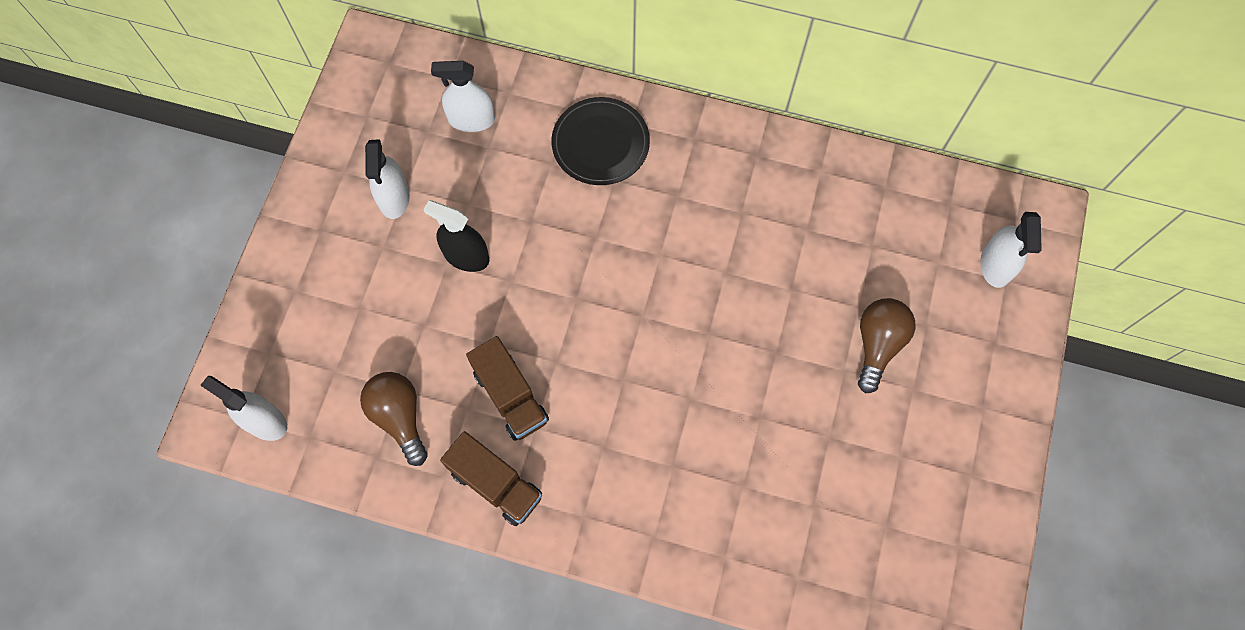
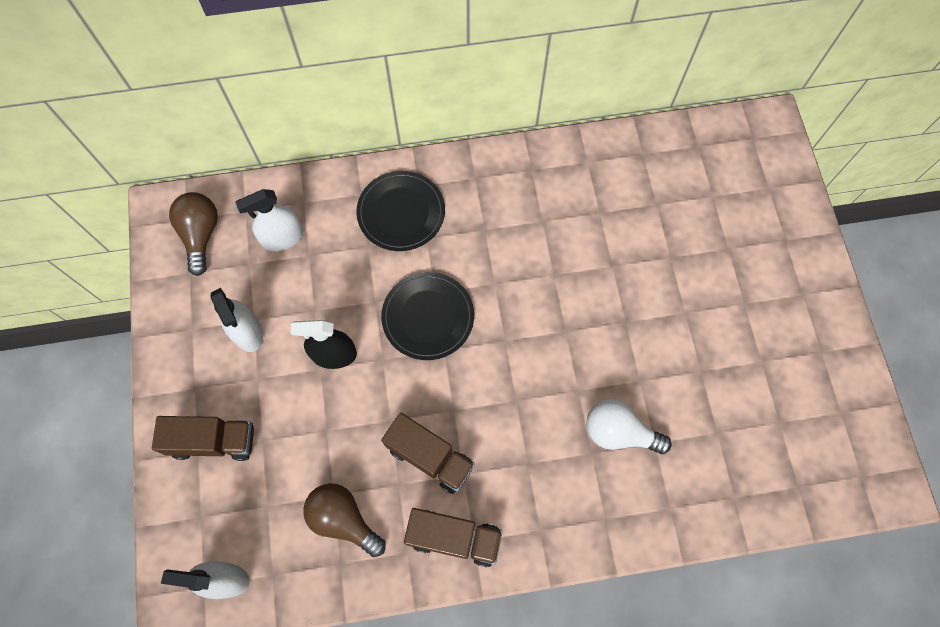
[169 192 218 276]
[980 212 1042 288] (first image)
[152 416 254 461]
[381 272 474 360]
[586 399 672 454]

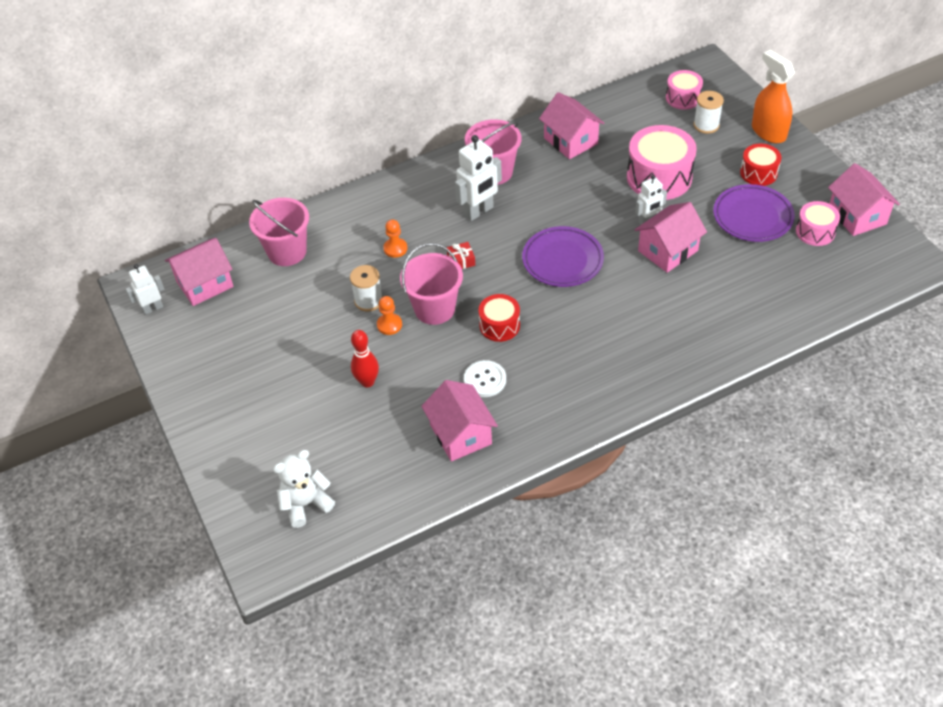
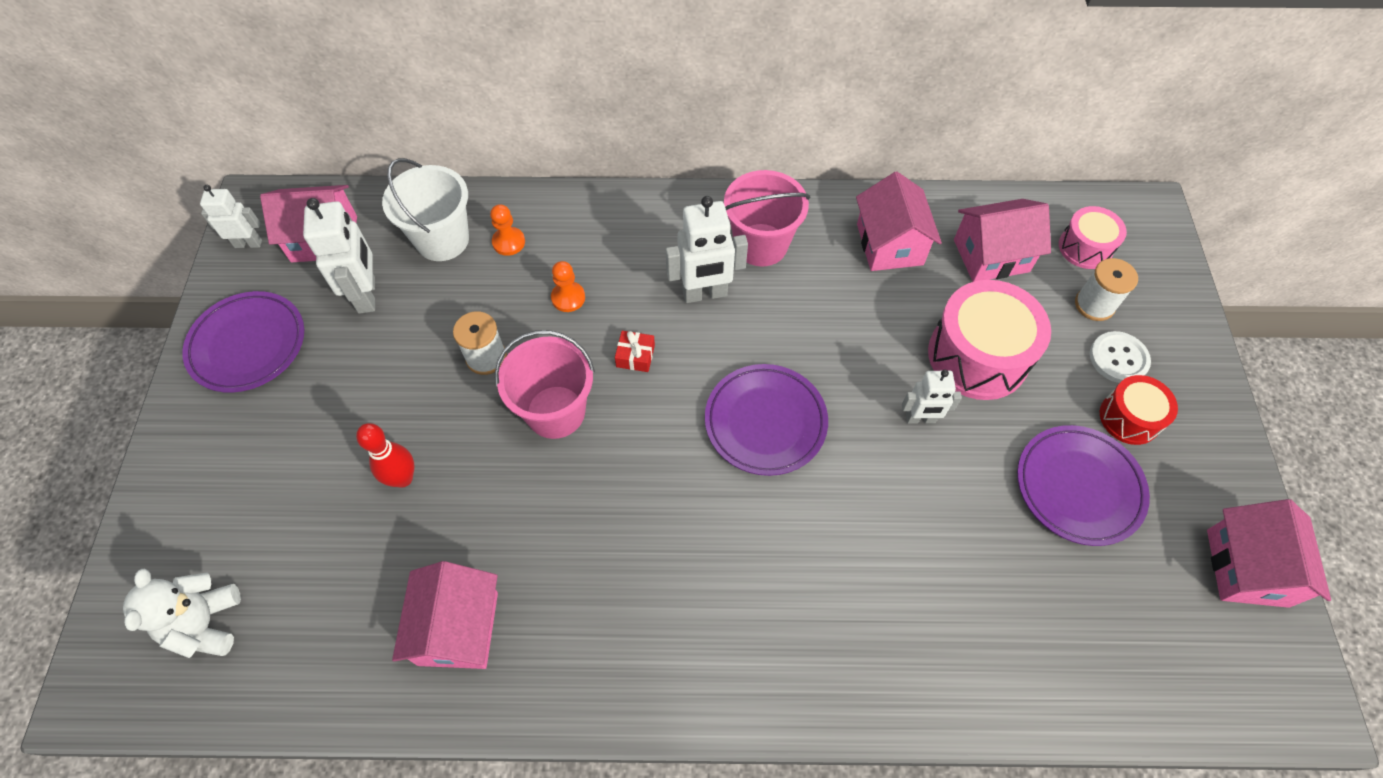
[382 158 469 261]
[123 569 241 658]
[490 204 525 256]
[1090 331 1151 383]
[479 294 520 342] (first image)
[954 199 1051 282]
[752 49 795 143] (first image)
[796 201 840 246] (first image)
[182 291 304 392]
[303 198 375 314]

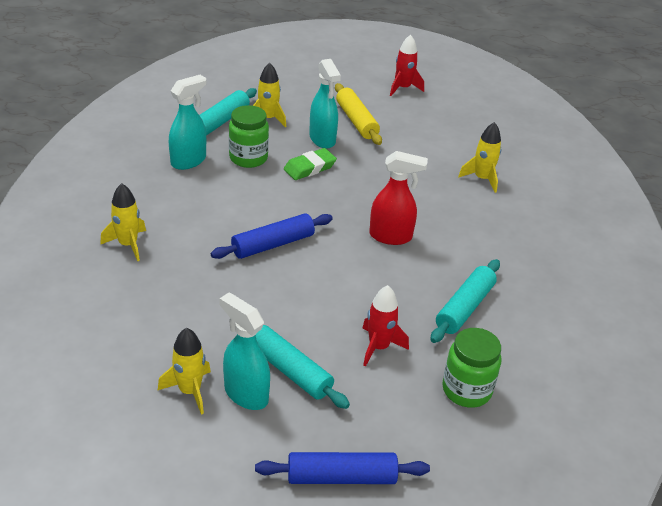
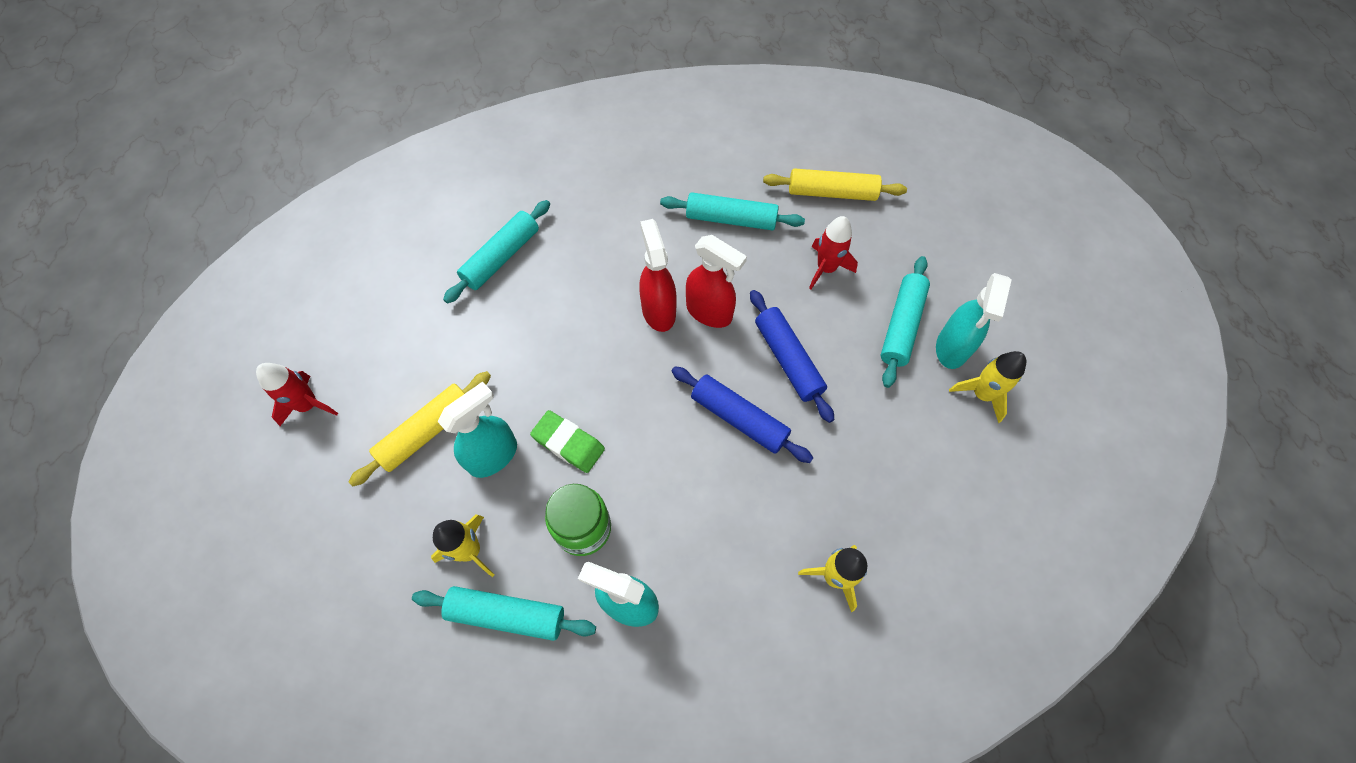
[750 290 834 423]
[763 168 907 201]
[443 200 550 303]
[686 235 747 328]

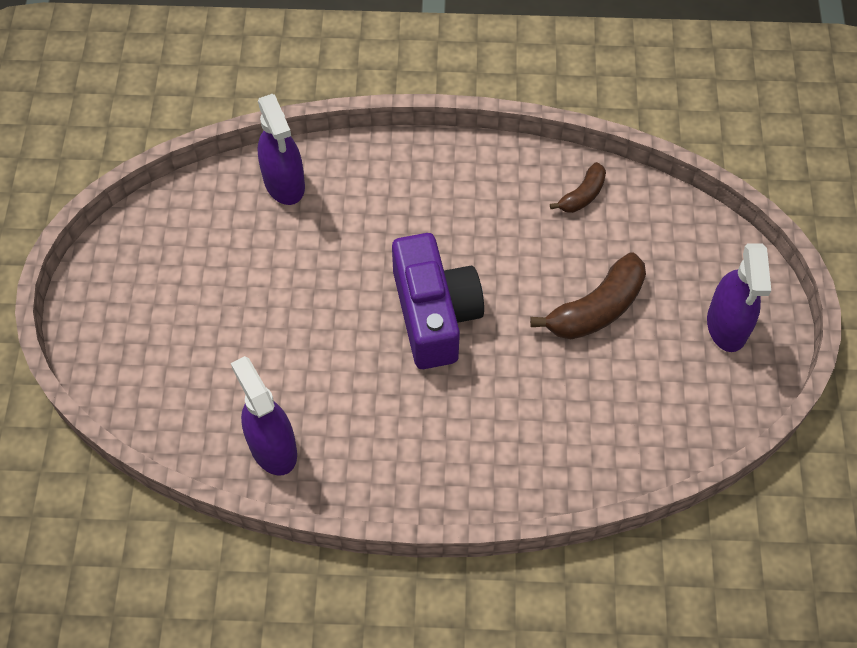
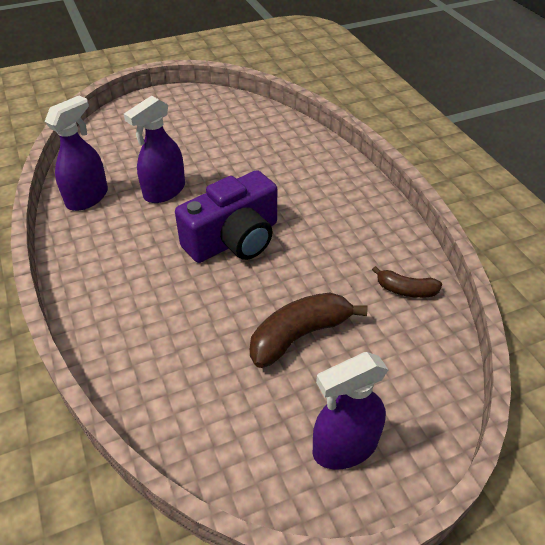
[124 96 185 203]
[250 293 368 368]

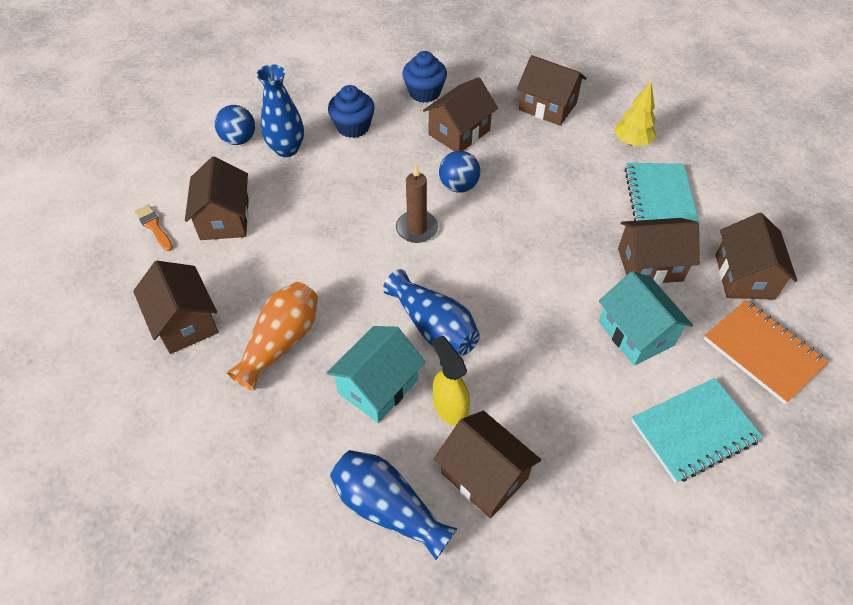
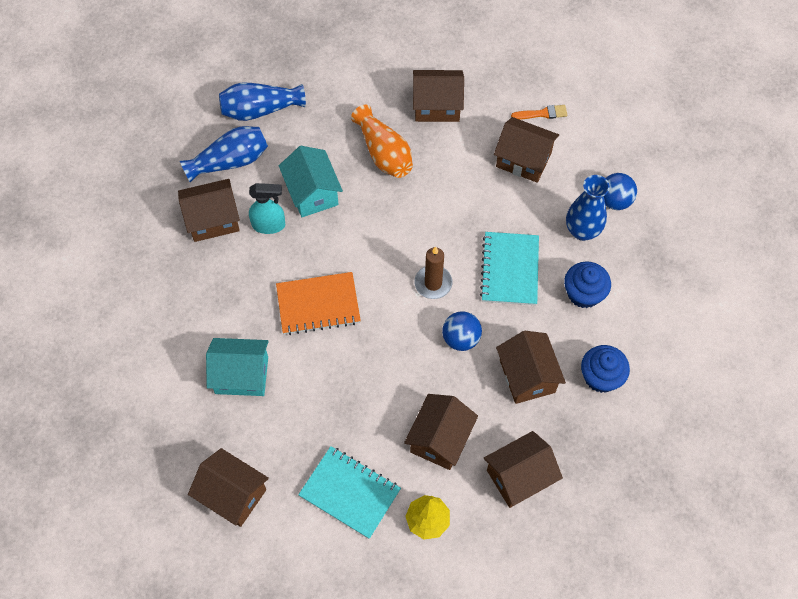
[219 83 306 121]
[249 183 285 234]
[404 394 478 470]
[480 232 539 305]
[276 272 361 335]

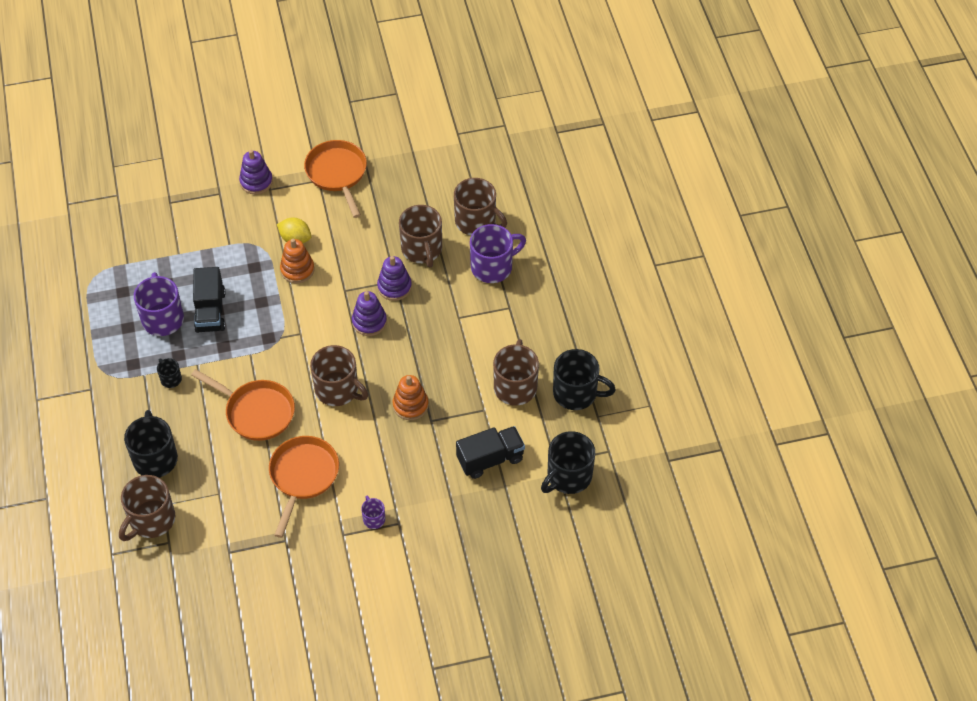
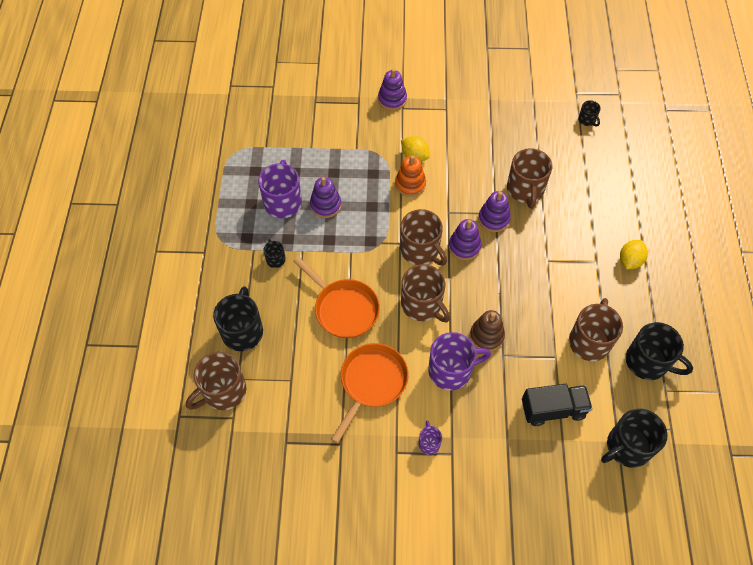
[310 177 341 218]
[304 140 367 218] (first image)
[470 310 505 351]
[400 209 447 265]
[428 332 491 390]
[578 100 601 127]
[620 240 648 269]

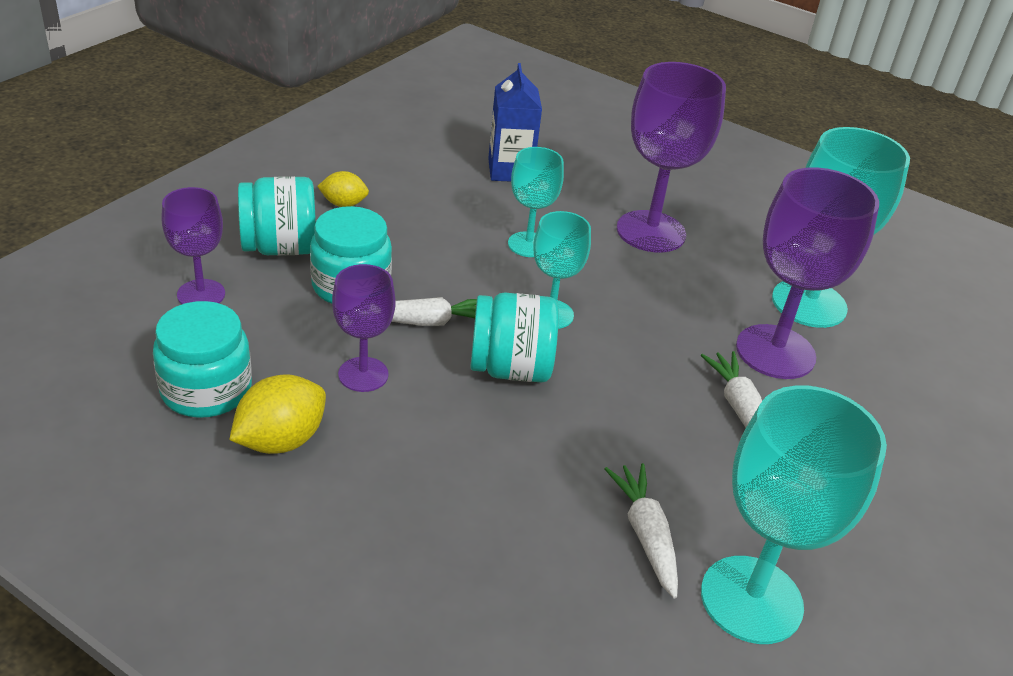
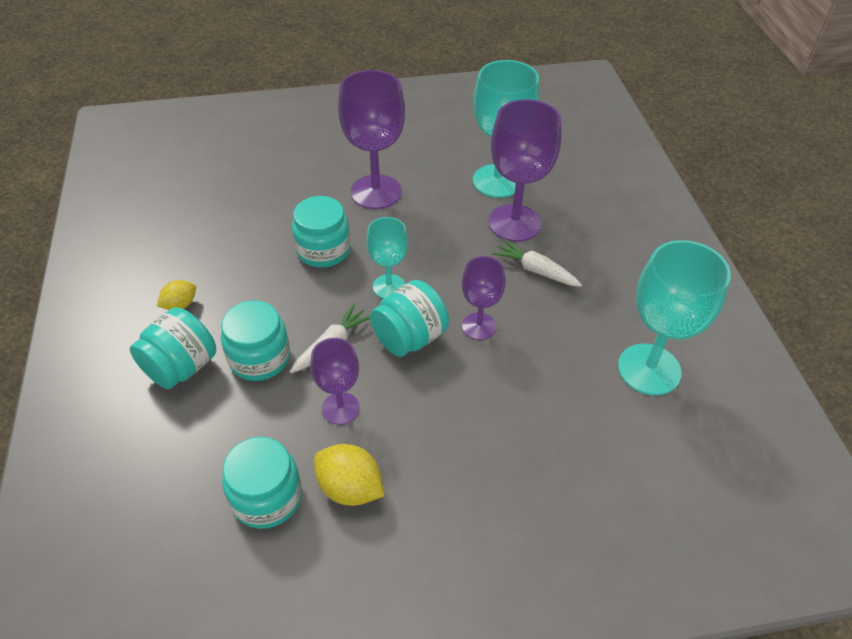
[462 256 506 340]
[314 444 384 506]
[488 63 542 182] (first image)
[292 196 350 268]
[605 463 678 599] (first image)

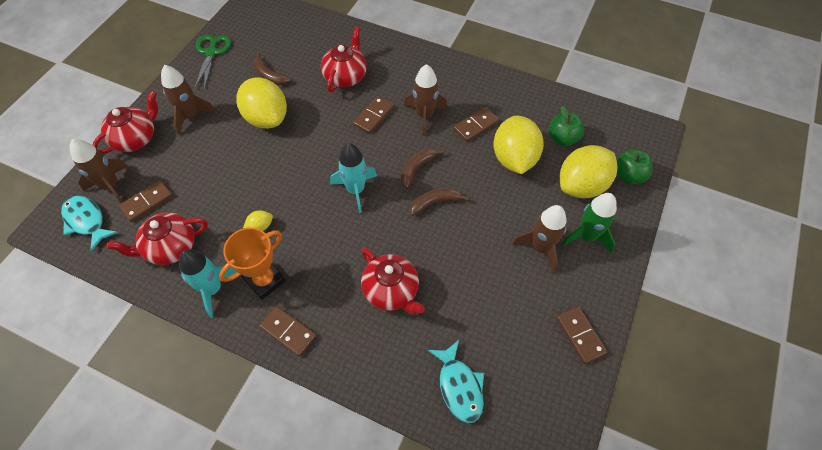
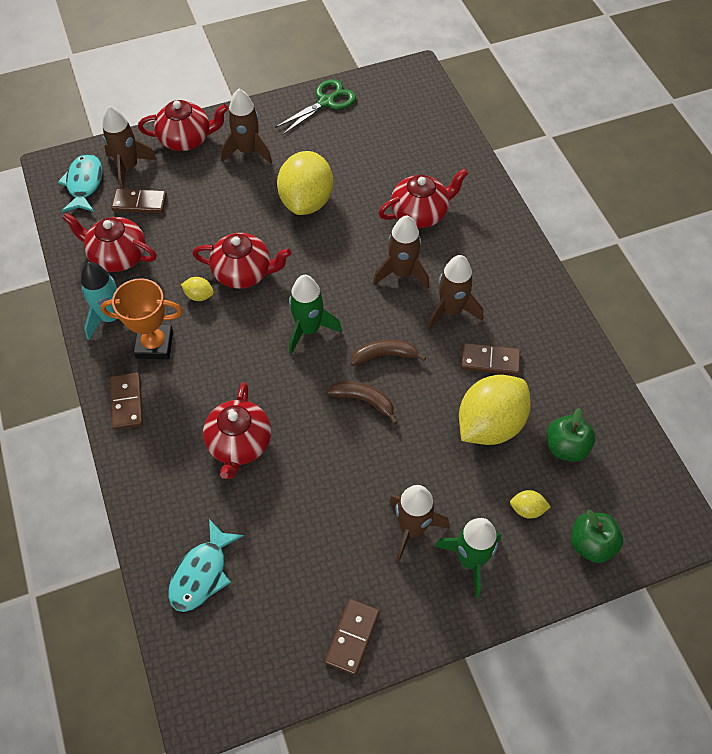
[253 52 290 85] (first image)
[289 275 342 354]
[373 215 429 289]
[510 490 550 519]
[193 233 291 289]

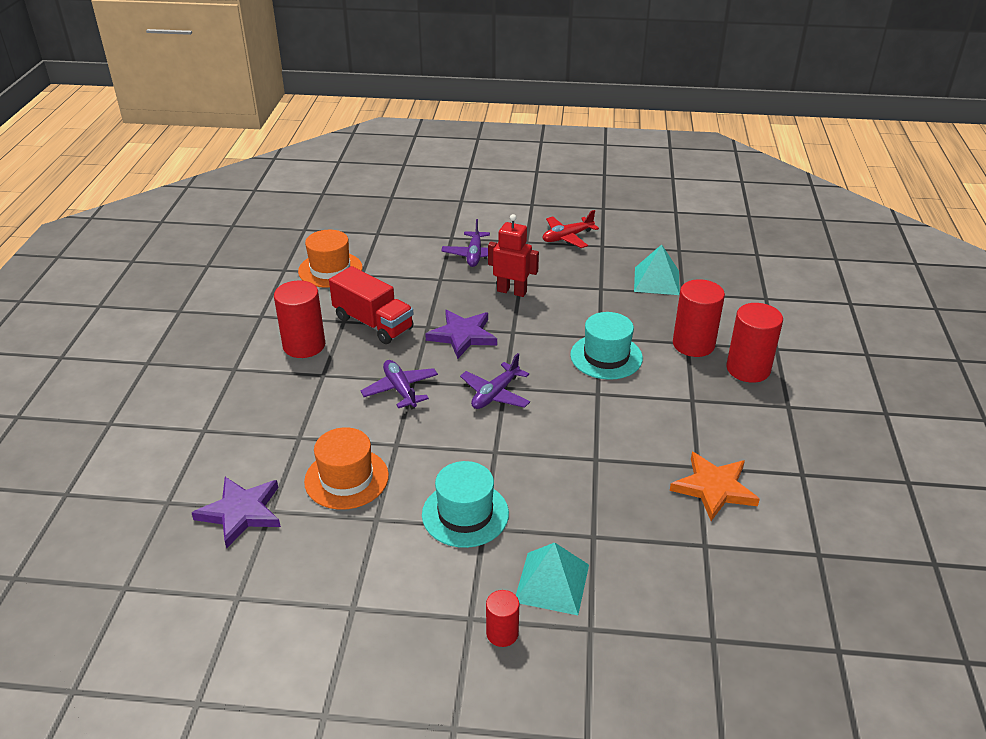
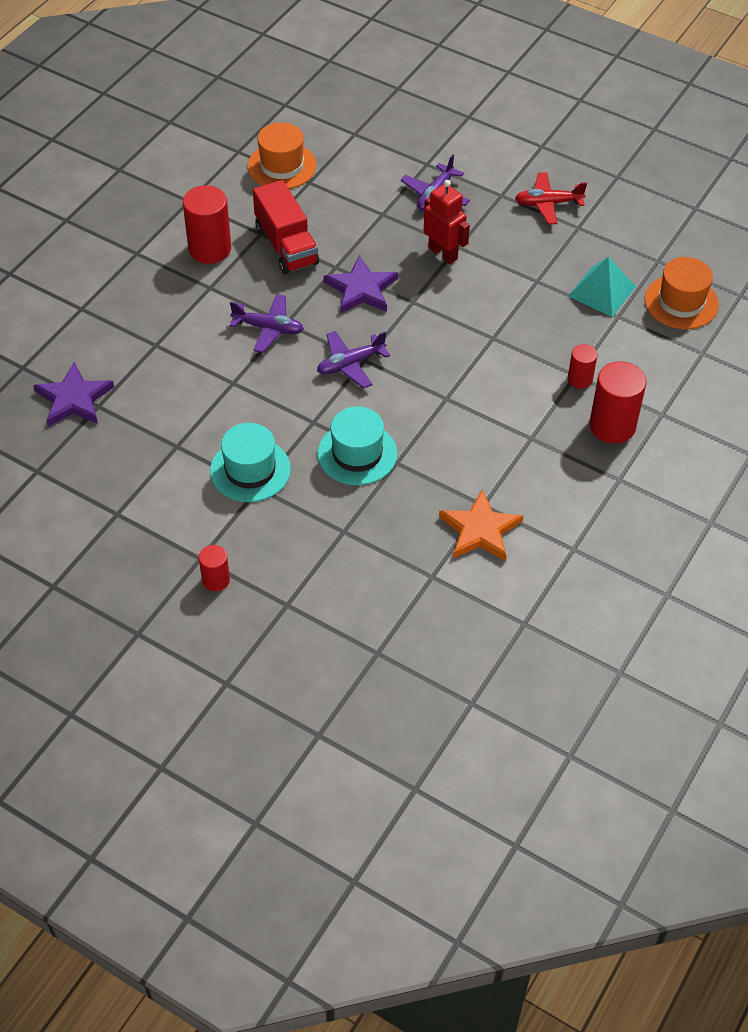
[644 257 719 329]
[229 294 304 353]
[516 542 589 615] (first image)
[318 407 397 485]
[568 344 598 388]

